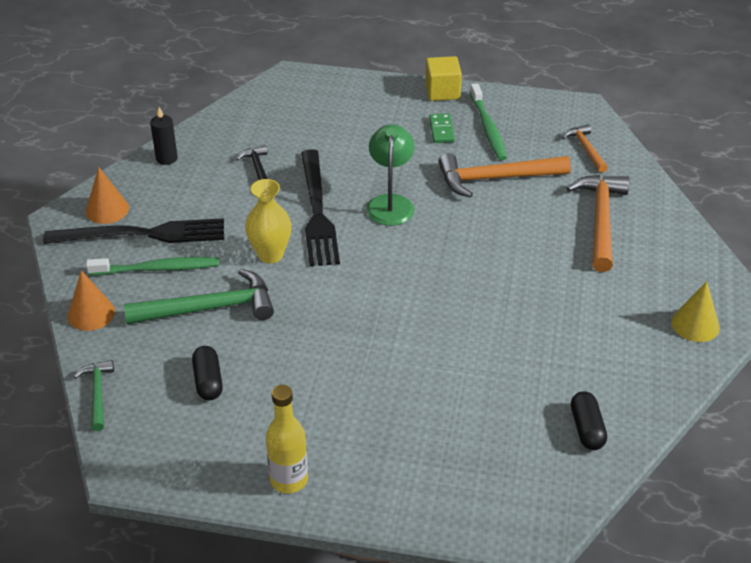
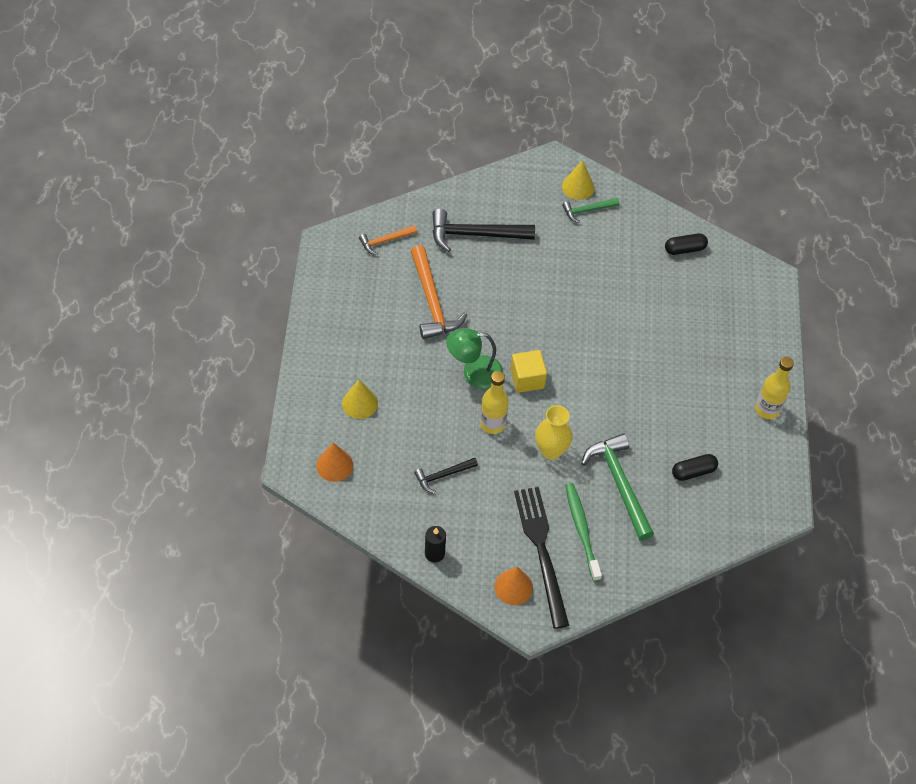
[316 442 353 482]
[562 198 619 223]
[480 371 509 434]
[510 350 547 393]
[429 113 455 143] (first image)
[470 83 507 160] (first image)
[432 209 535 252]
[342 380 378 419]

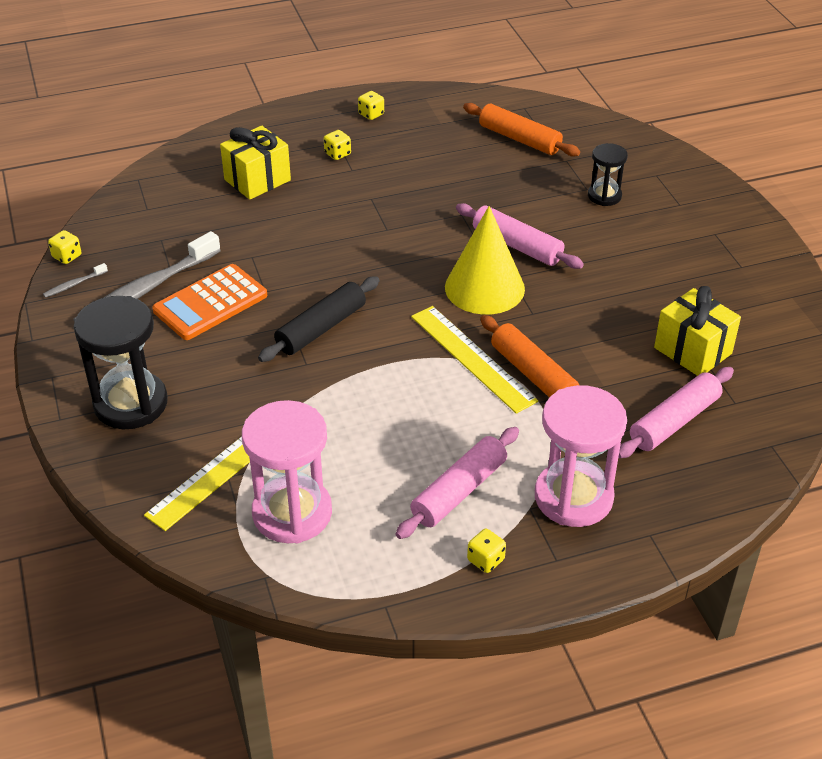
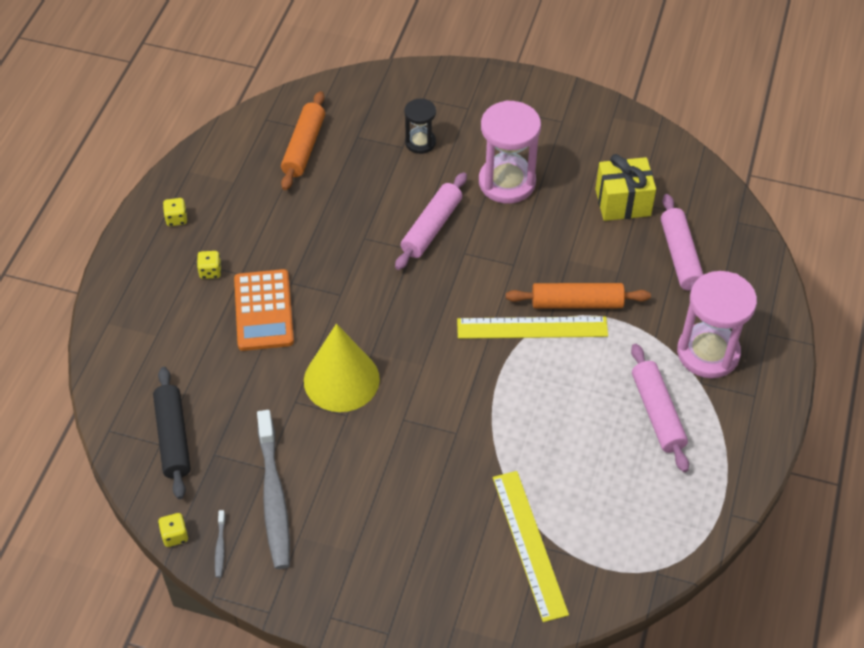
[74 296 168 429] (first image)
[234 269 294 351]
[220 126 291 200] (first image)
[479 100 541 204]
[153 367 191 499]
[304 324 380 412]
[395 172 467 270]
[281 91 325 190]
[467 529 506 573] (first image)

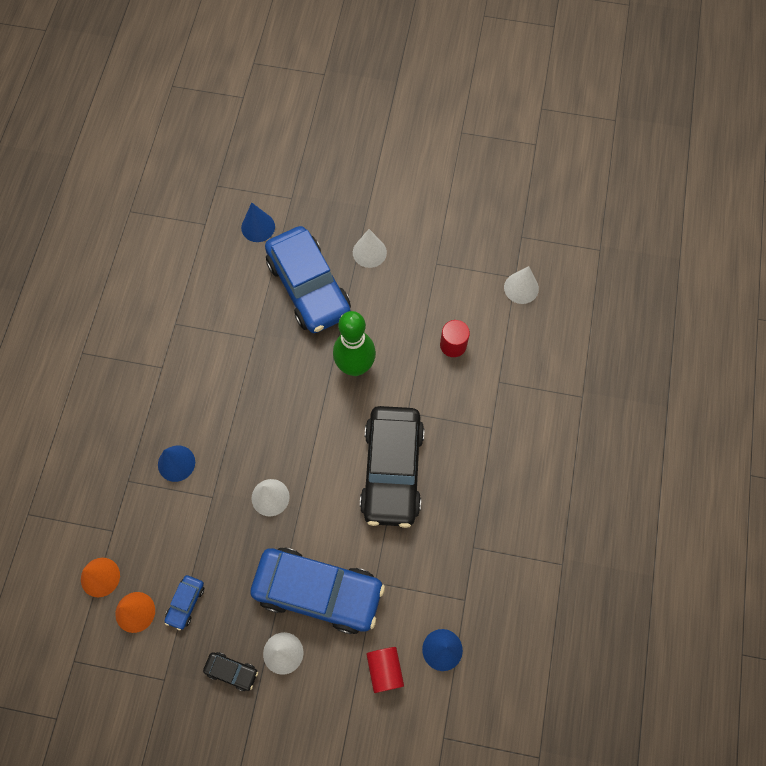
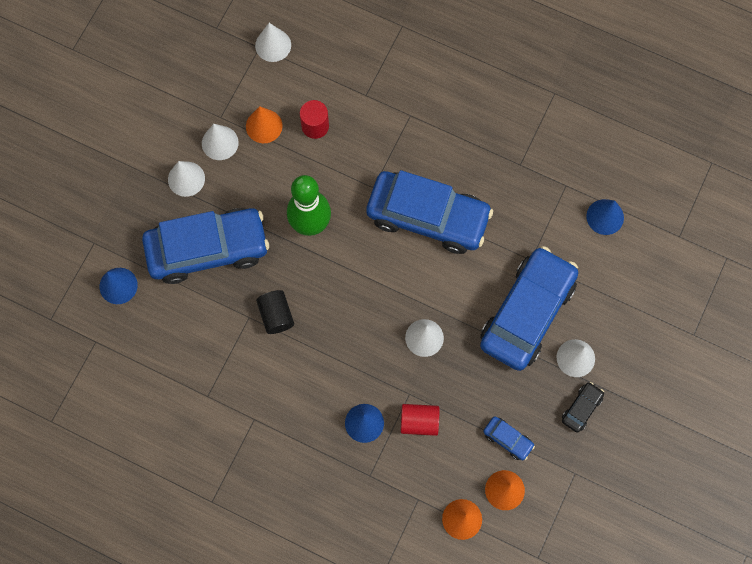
[366 170 493 254]
[401 404 439 436]
[202 124 239 160]
[246 106 283 143]
[256 290 294 334]

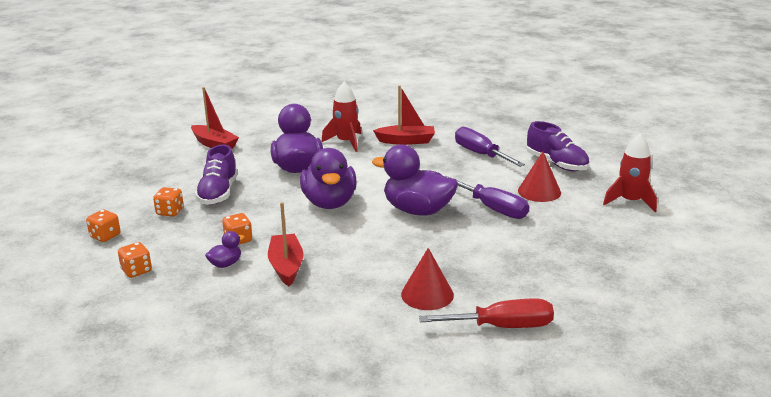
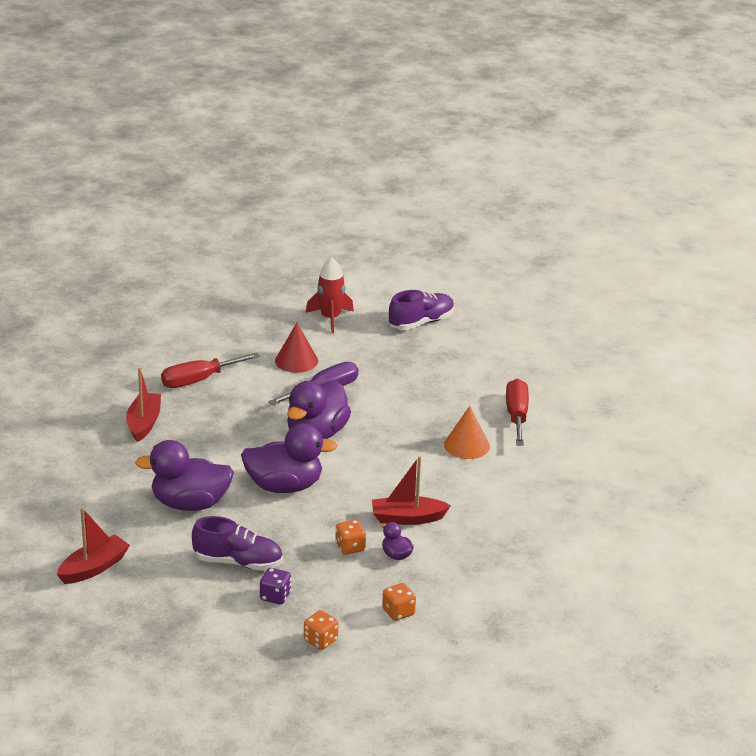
[260 568 291 604]
[321 82 361 152] (first image)
[444 406 490 459]
[161 353 260 388]
[389 290 455 330]

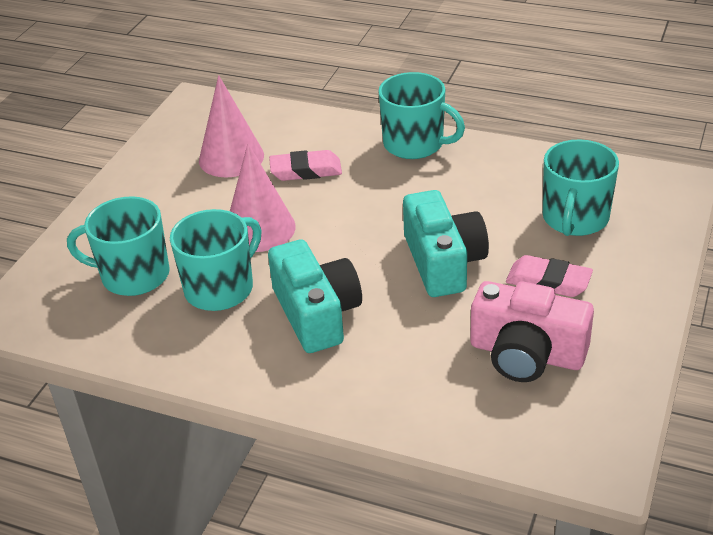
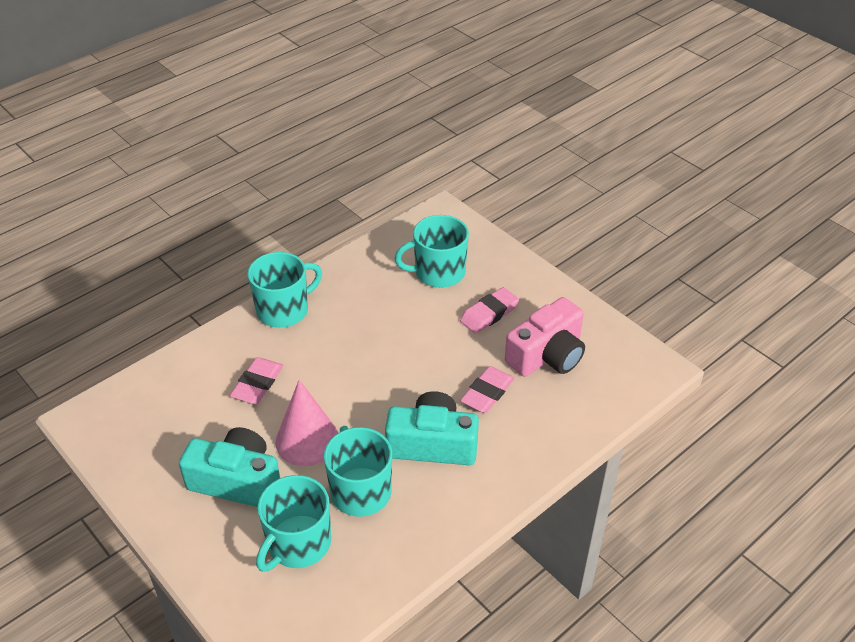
[199 75 264 177] (first image)
[179 427 280 507]
[394 215 469 288]
[460 366 515 413]

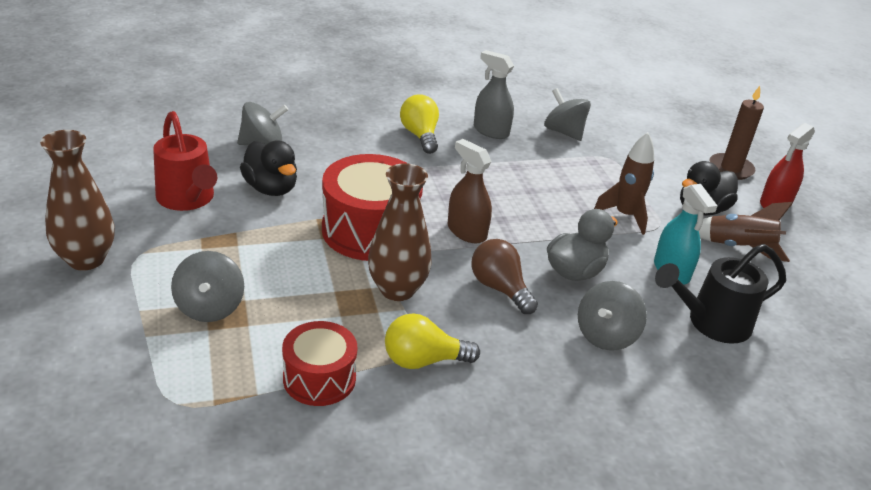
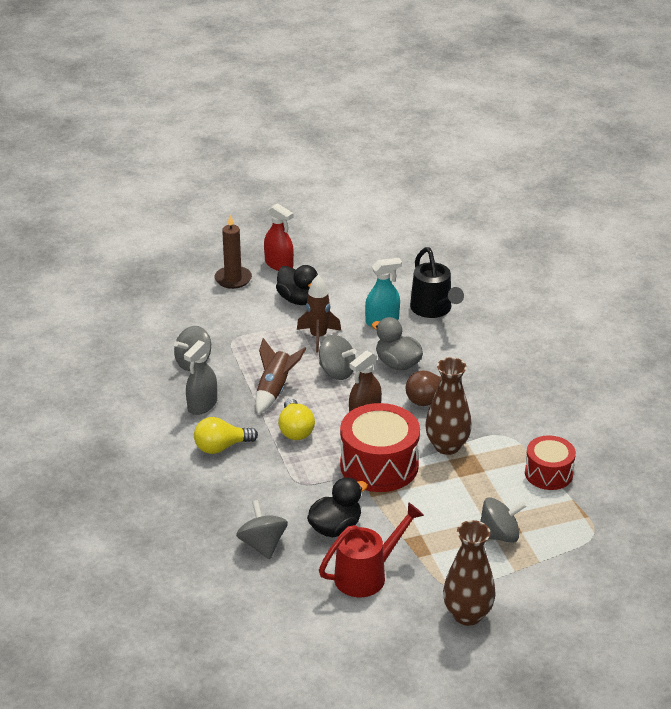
[278 398 315 440]
[319 335 357 380]
[255 338 306 414]

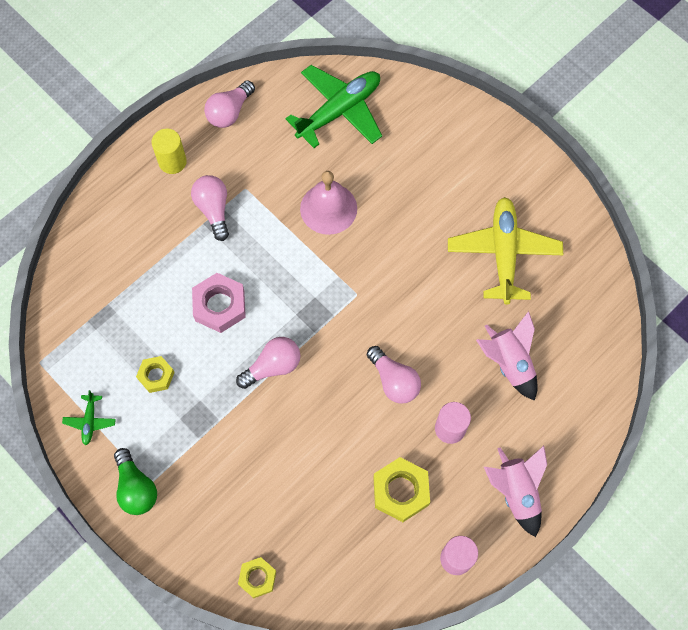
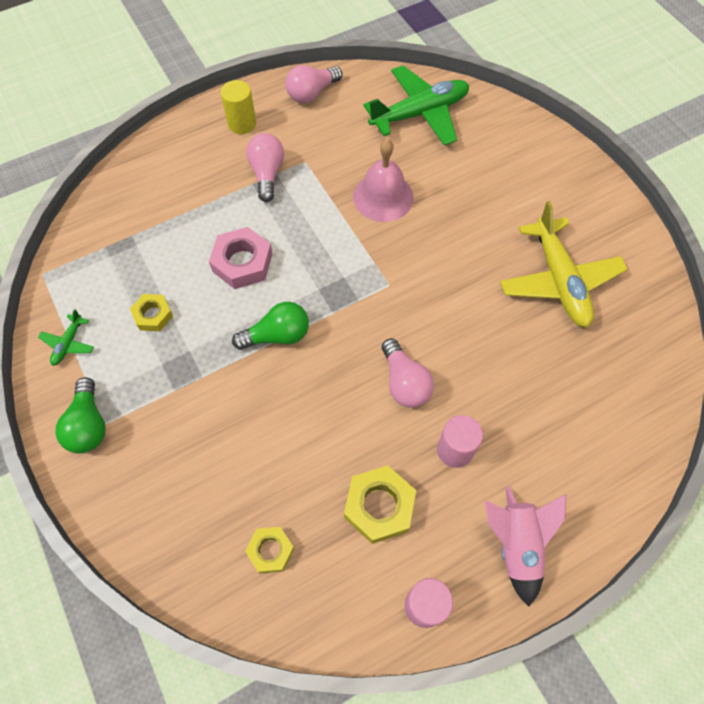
[232 302 309 350]
[245 527 294 574]
[500 201 628 327]
[476 311 538 401] (first image)

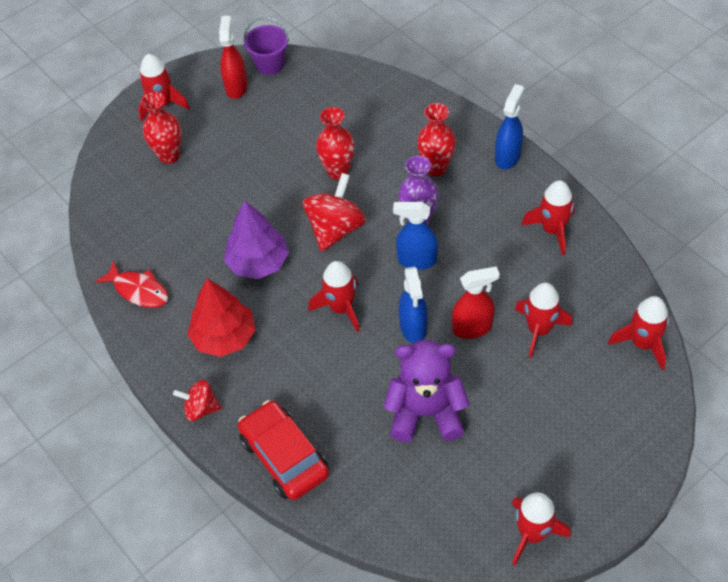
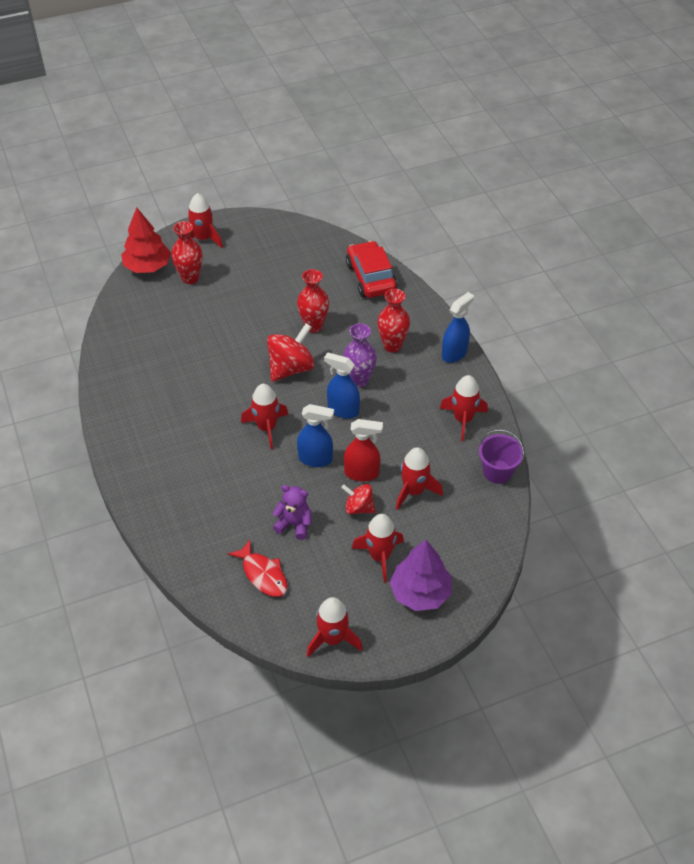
[228 540 288 597]
[341 484 376 514]
[121 207 171 273]
[219 16 248 99] (first image)
[389 540 452 611]
[346 241 397 298]
[479 429 524 484]
[272 485 312 540]
[297 404 334 467]
[352 514 404 583]

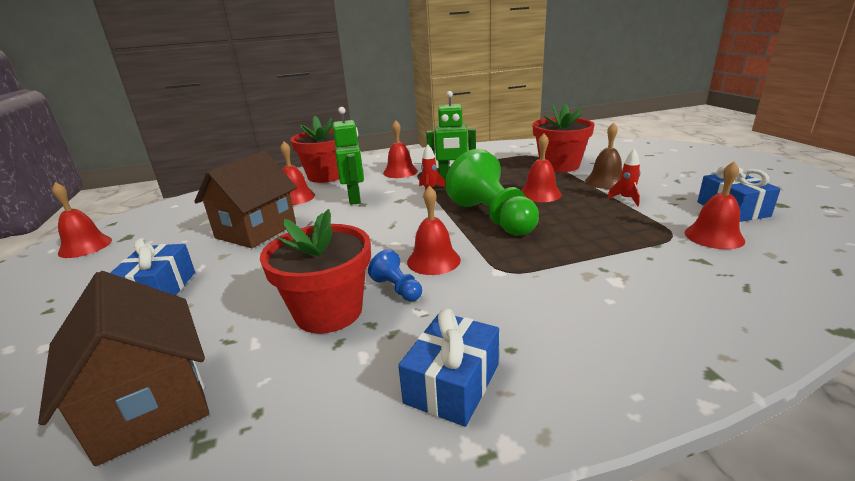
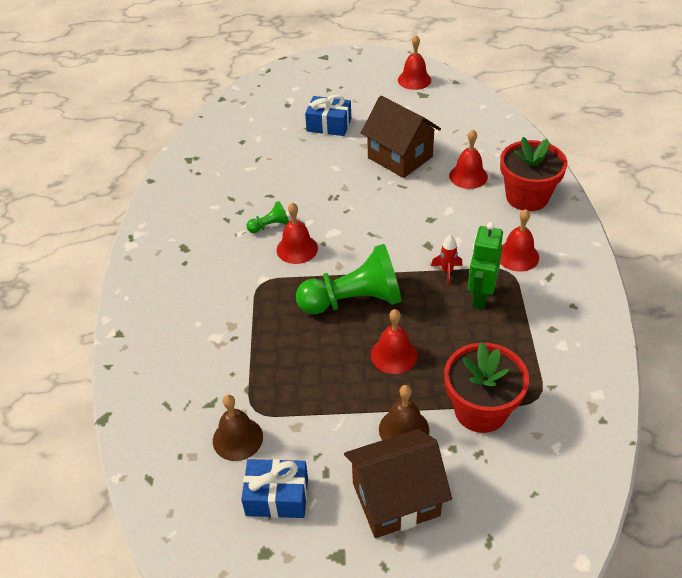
[344 429 452 538]
[260 209 371 334] (first image)
[333 107 364 205] (first image)
[246 201 289 233]
[398 309 499 427] (first image)
[607 149 640 206] (first image)
[213 395 263 461]

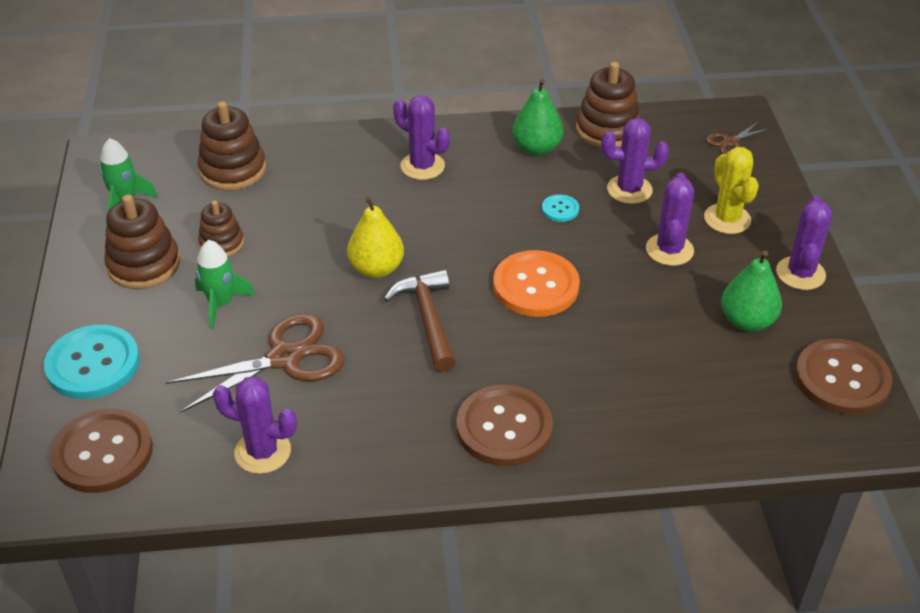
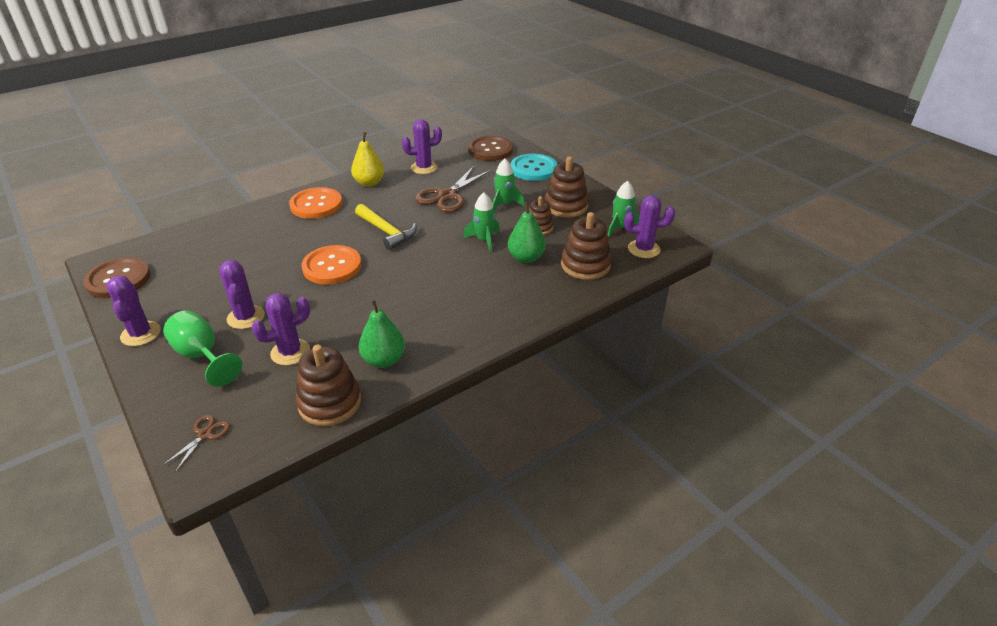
[351 132 384 187]
[355 204 417 250]
[624 195 675 258]
[289 187 342 219]
[542 194 579 222] (first image)
[163 310 242 387]
[508 202 546 263]
[463 192 500 252]

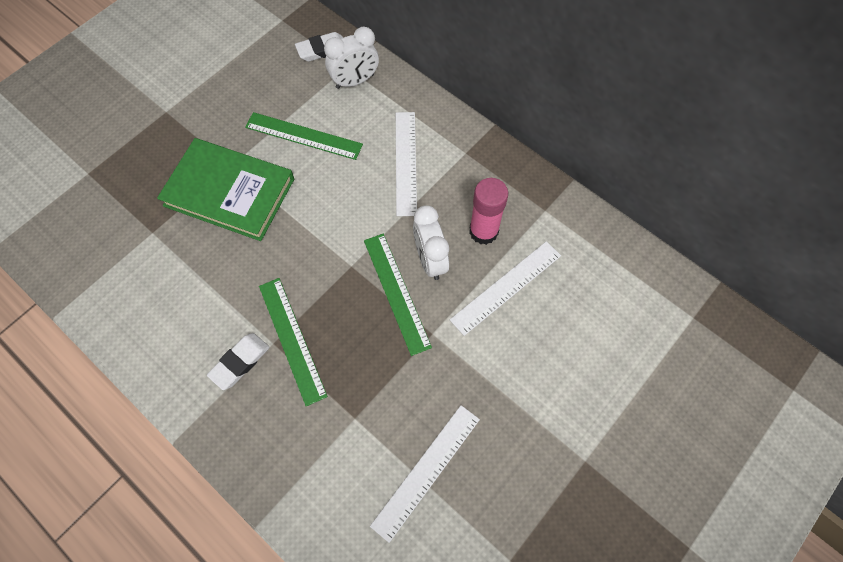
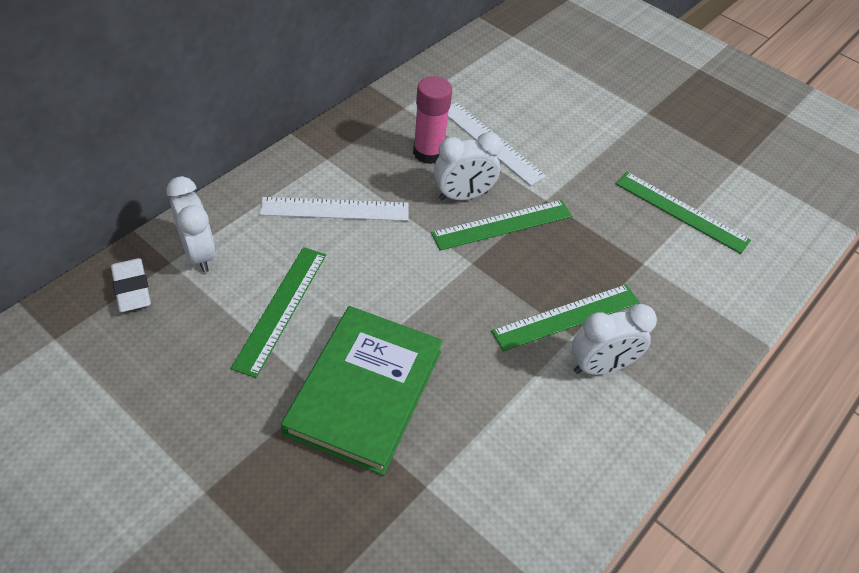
[572 304 657 375]
[616 172 751 254]

